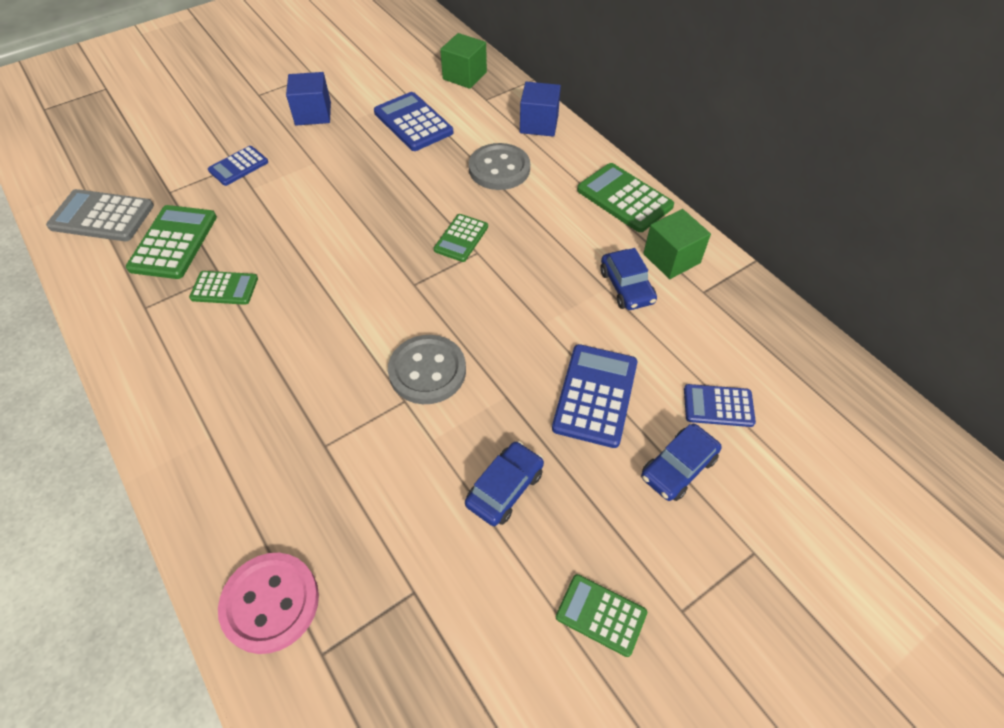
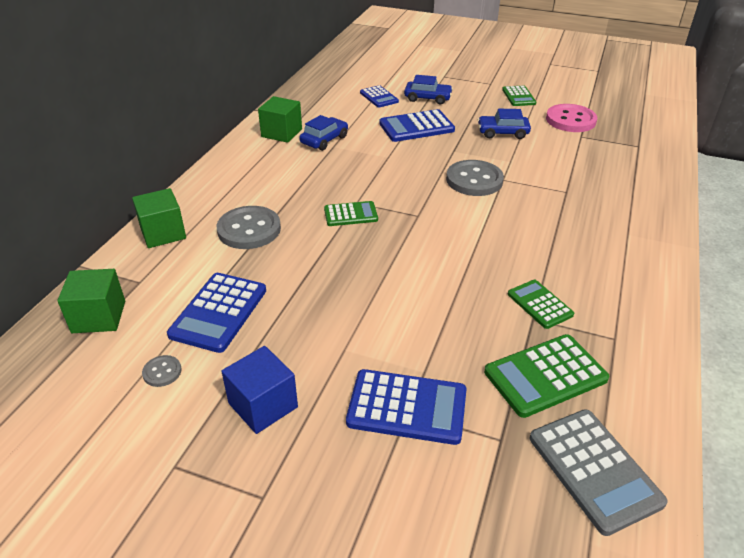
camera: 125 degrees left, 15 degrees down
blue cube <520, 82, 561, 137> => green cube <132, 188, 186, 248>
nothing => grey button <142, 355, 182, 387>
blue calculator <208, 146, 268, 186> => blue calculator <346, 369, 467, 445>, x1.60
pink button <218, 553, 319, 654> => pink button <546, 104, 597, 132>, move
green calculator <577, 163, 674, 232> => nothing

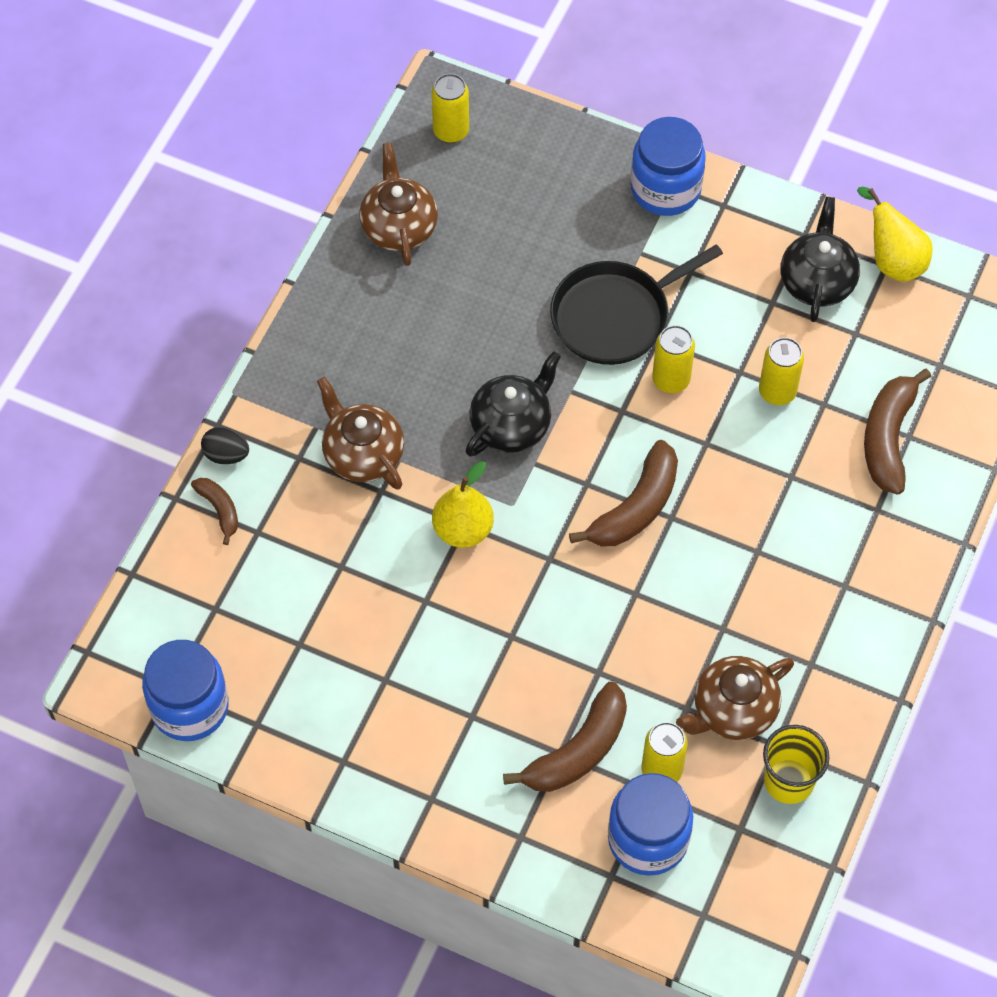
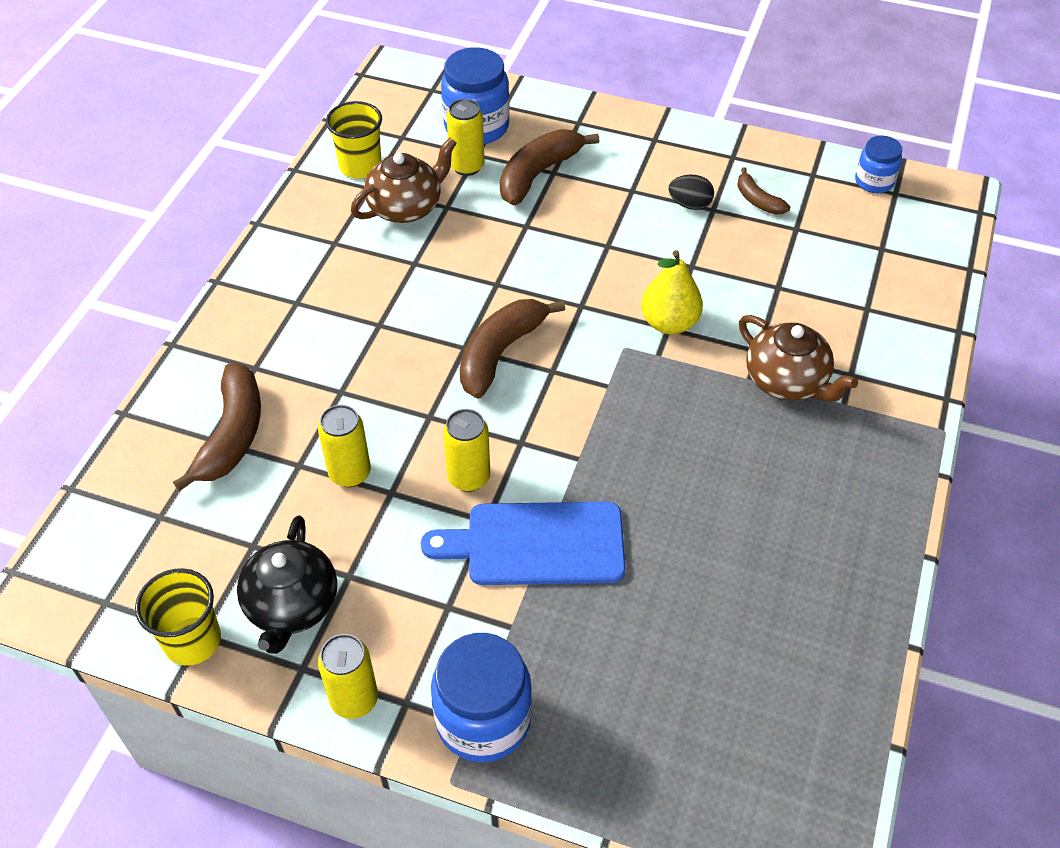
camera: 175 degrees right, 10 degrees down
yellow pear <857, 187, 933, 282> => yellow cup <135, 568, 221, 666>
yellow can <432, 74, 469, 143> => yellow can <318, 634, 378, 719>, move
black pan <550, 244, 723, 365> => blue cutting board <421, 502, 626, 585>
black egg <201, 427, 249, 464> => black egg <669, 175, 714, 210>, move
brown banana <191, 478, 238, 545> => brown banana <737, 167, 790, 215>, move
blue jar <142, 640, 229, 741> => blue jar <855, 136, 902, 193>, x0.58
brown teapot <359, 143, 438, 266> => nothing
black teapot <466, 351, 561, 457> => nothing

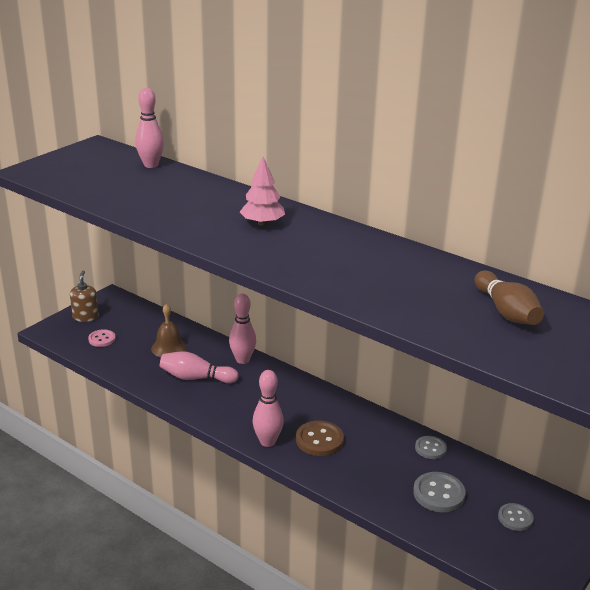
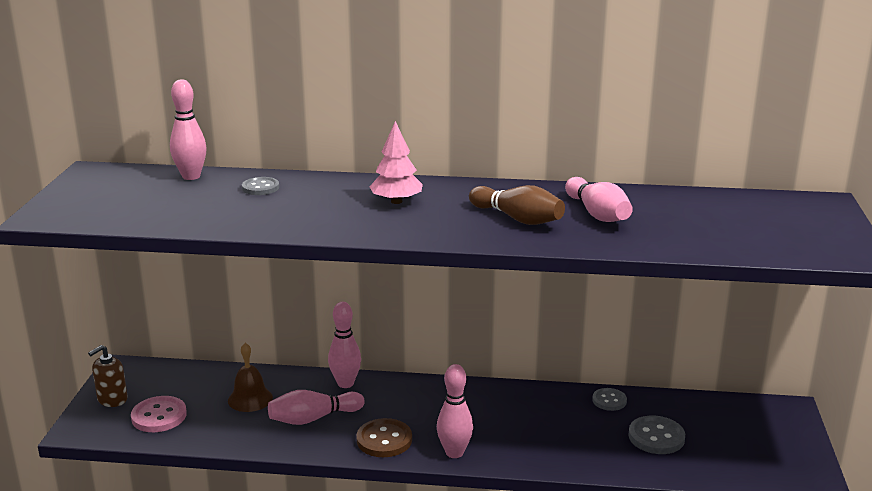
camera: 30 degrees left, 5 degrees down
brown soap dispenser <70, 270, 99, 322> => brown soap dispenser <88, 345, 128, 407>, 105 degrees counterclockwise
pink button <88, 329, 116, 347> => pink button <131, 396, 187, 432>, x1.54
grey button <498, 503, 534, 531> => grey button <242, 177, 279, 195>, move
brown button <296, 421, 344, 456> => brown button <356, 418, 412, 457>, move
brown bowling pin <475, 270, 544, 325> => brown bowling pin <469, 185, 565, 225>, move
nothing => pink bowling pin <565, 177, 633, 222>

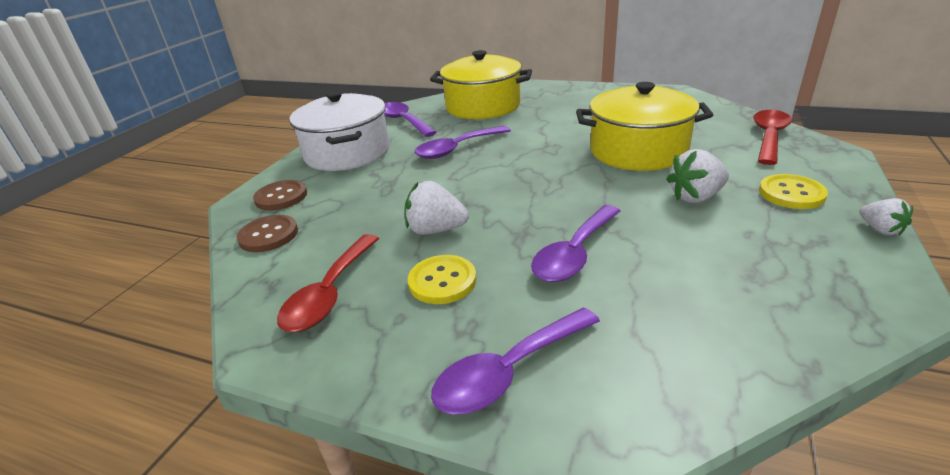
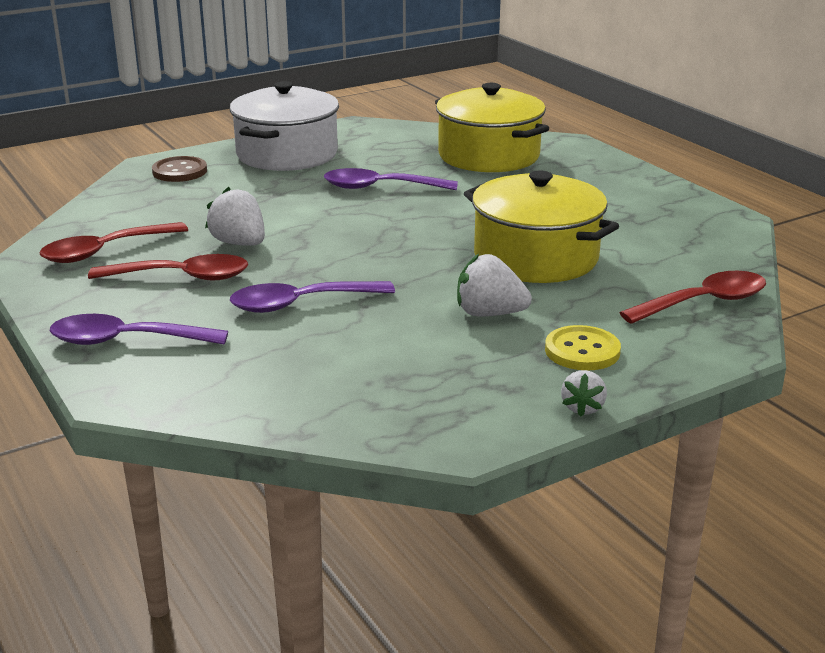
camera: 35 degrees right, 5 degrees down
yellow button <408, 255, 477, 304> => red spoon <88, 254, 248, 280>
brown button <237, 215, 298, 252> => nothing
purple spoon <384, 102, 437, 137> => nothing

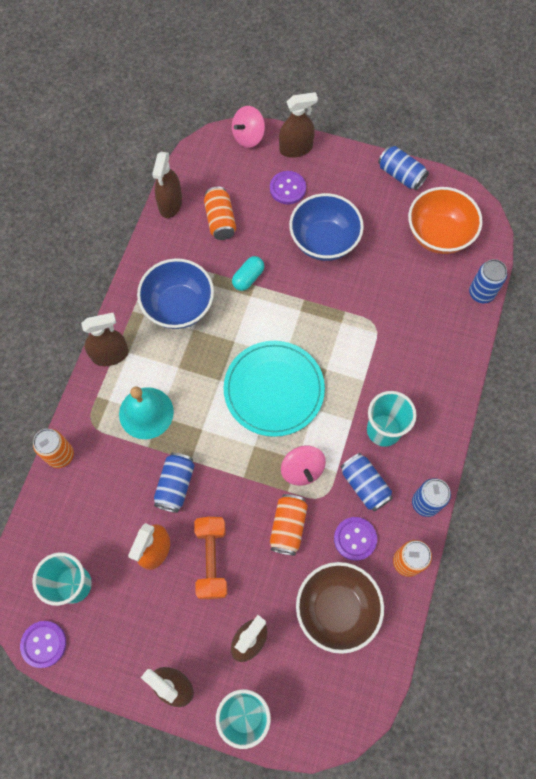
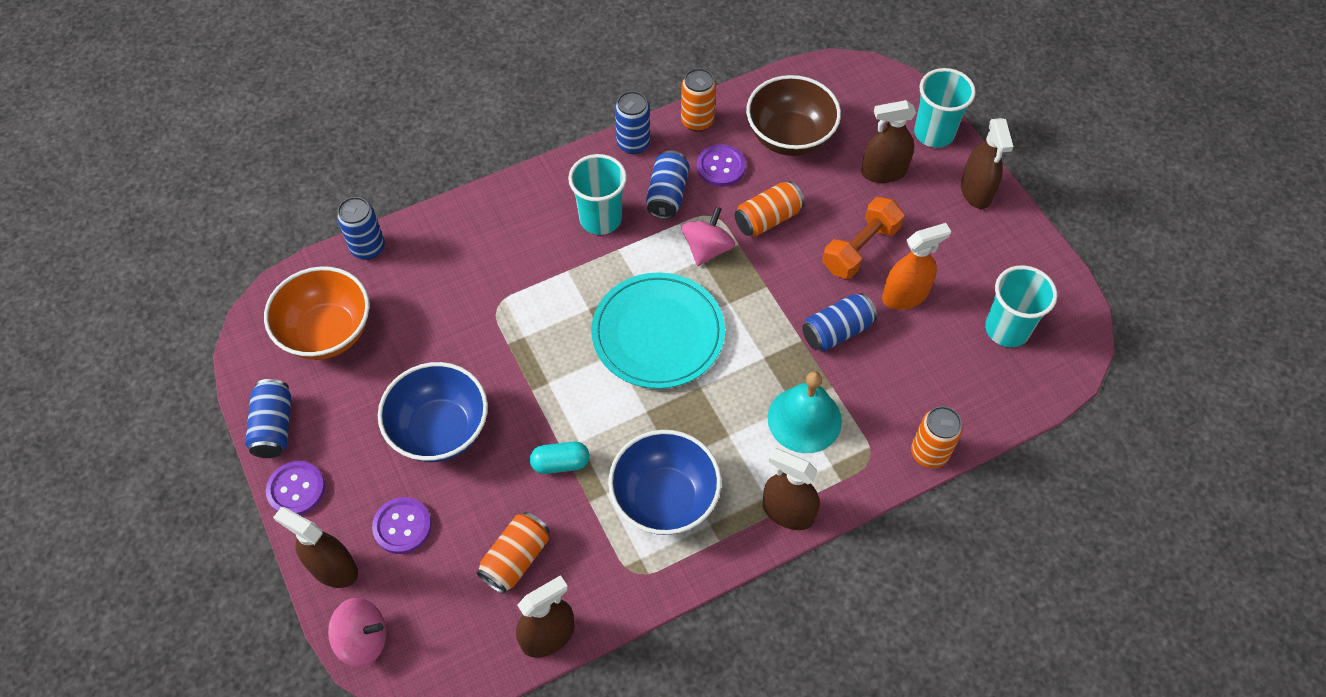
camera: 135 degrees left, 10 degrees down
purple button <20, 621, 66, 668> => purple button <266, 461, 325, 515>, move

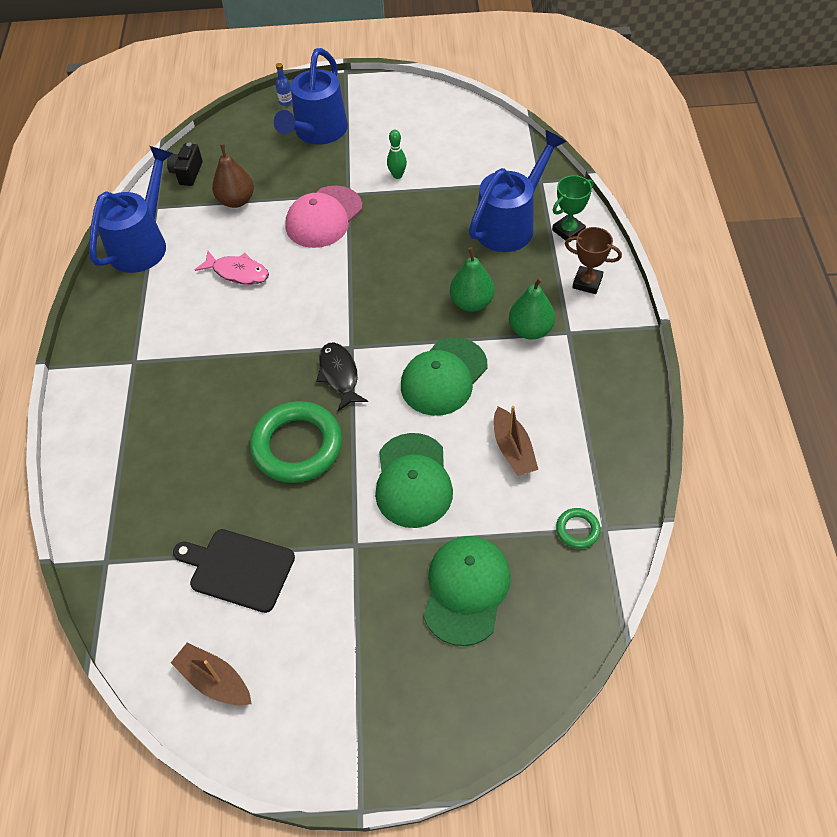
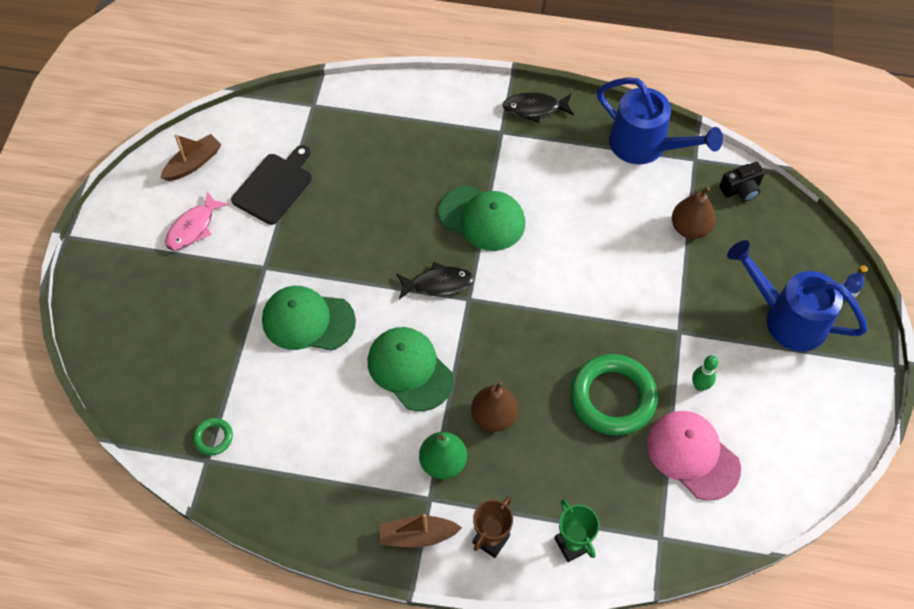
camera: 100 degrees right, 5 degrees up
pink fish <195, 251, 269, 285> => pink fish <165, 191, 229, 251>, move
brown boat <494, 406, 538, 476> => brown boat <379, 514, 462, 547>, move
green cap <423, 536, 511, 646> => green cap <439, 185, 525, 251>, move
green pear <450, 247, 495, 312> => brown pear <471, 381, 518, 432>
nothing => black fish <502, 92, 574, 123>
green ring <250, 401, 342, 483> => green ring <570, 354, 658, 436>, move
pink cap <285, 186, 362, 248> => pink cap <647, 411, 741, 501>, move
black camera <167, 143, 203, 186> => black camera <719, 162, 765, 202>, 135 degrees clockwise
blue watering can <469, 130, 566, 252> => nothing

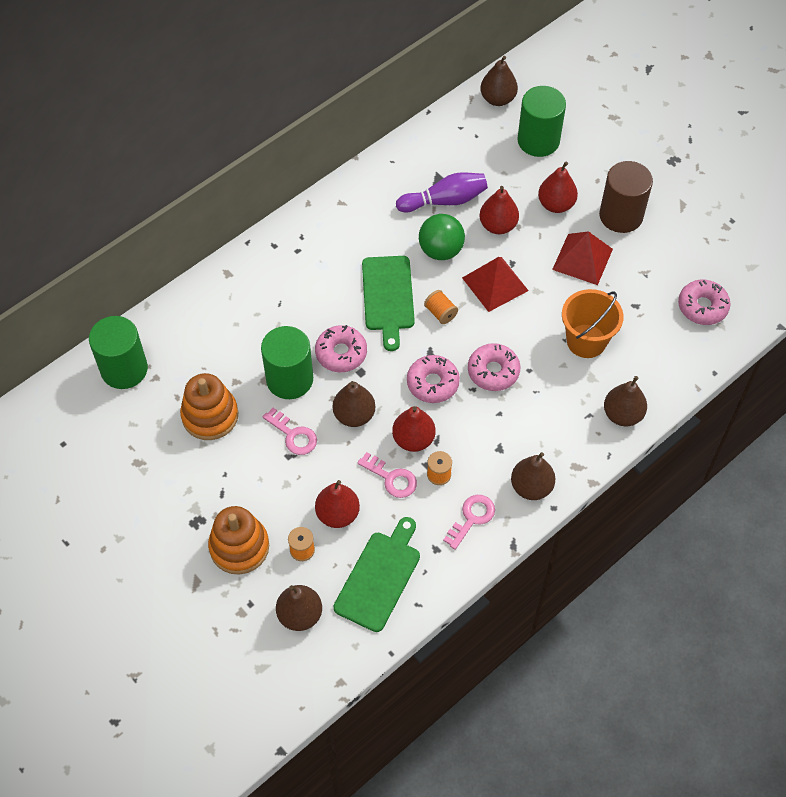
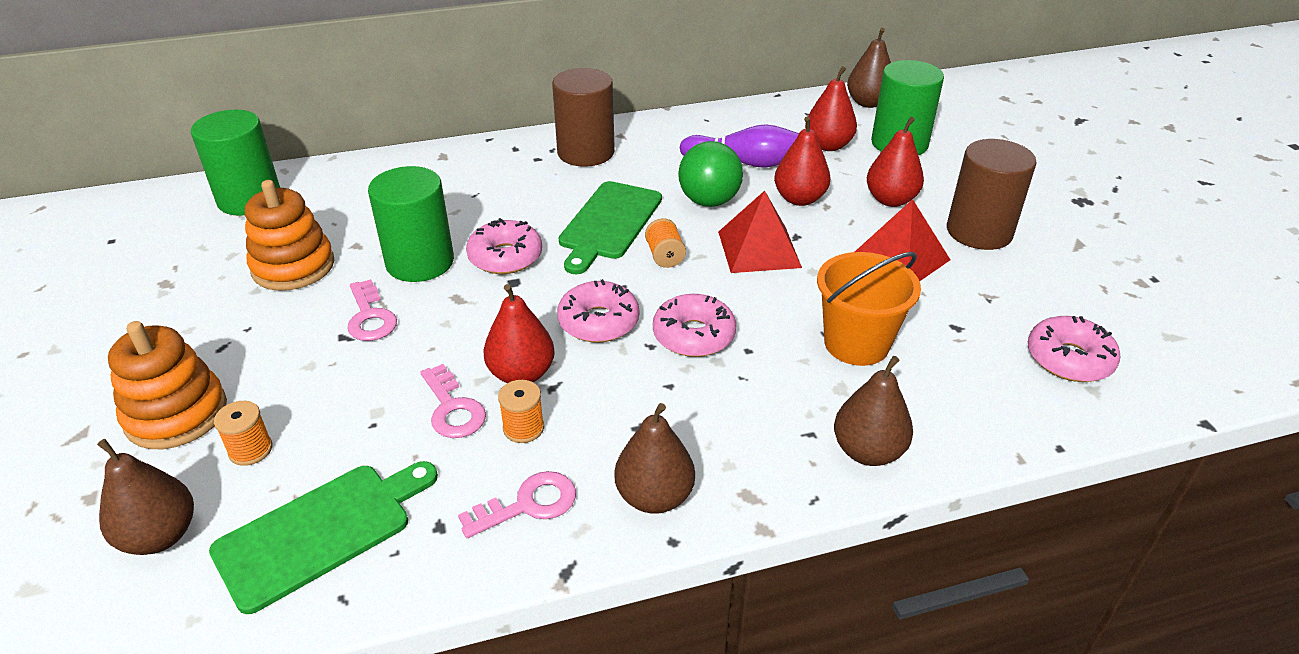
camera: 25 degrees right, 20 degrees down
nothing => brown cylinder <552, 68, 615, 167>
red pear <315, 480, 360, 528> => red pear <805, 66, 857, 151>, move
brown pear <333, 381, 375, 427> => nothing

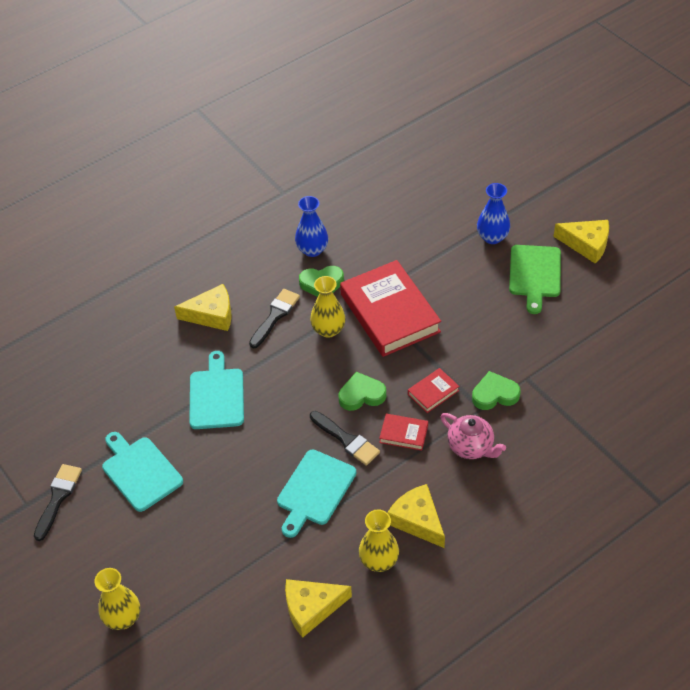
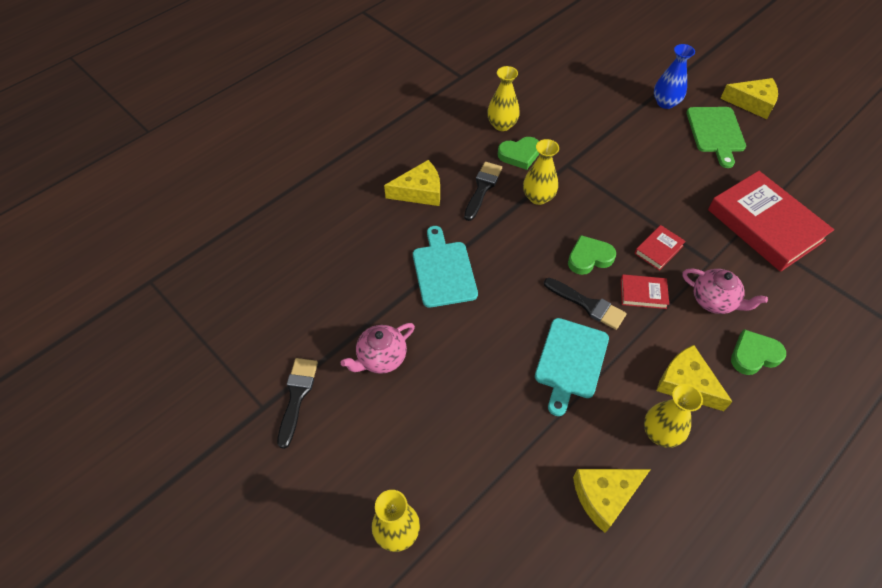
camera: 10 degrees left, 5 degrees up
turquoise cutting board <102, 432, 183, 512> => pink teapot <341, 323, 415, 374>
blue vase <295, 196, 328, 257> => yellow vase <487, 66, 520, 131>
red book <340, 260, 441, 357> => red book <708, 171, 834, 272>, move
green heart <472, 371, 521, 410> => green heart <731, 329, 786, 375>, move

